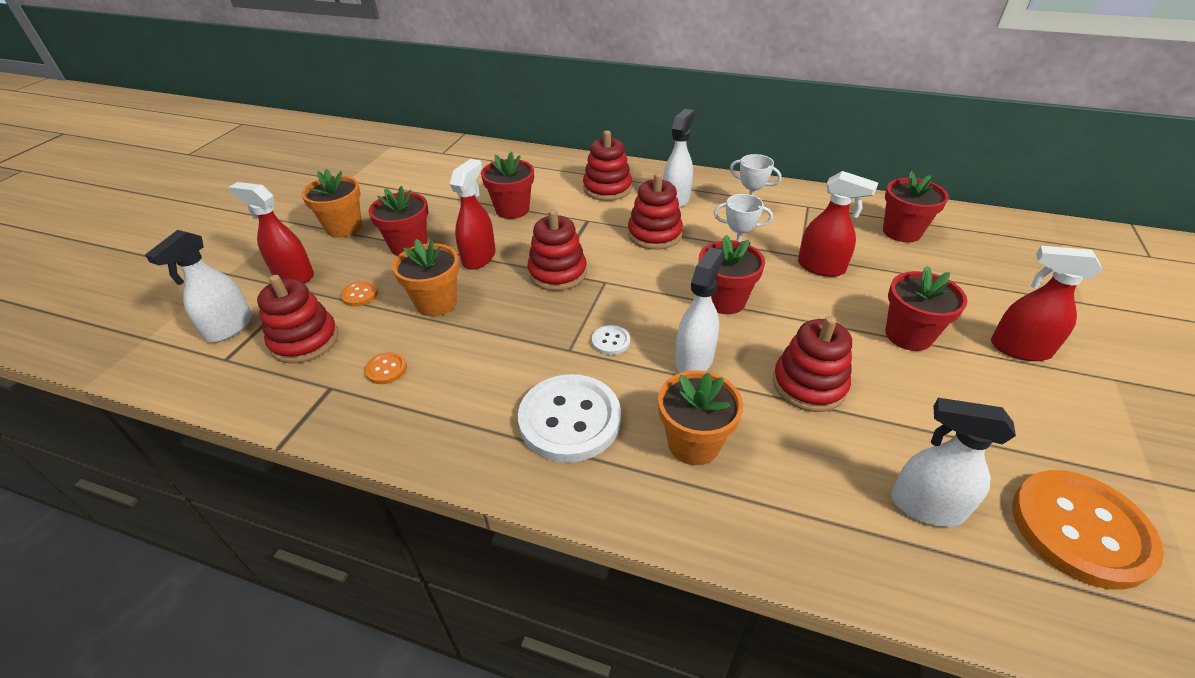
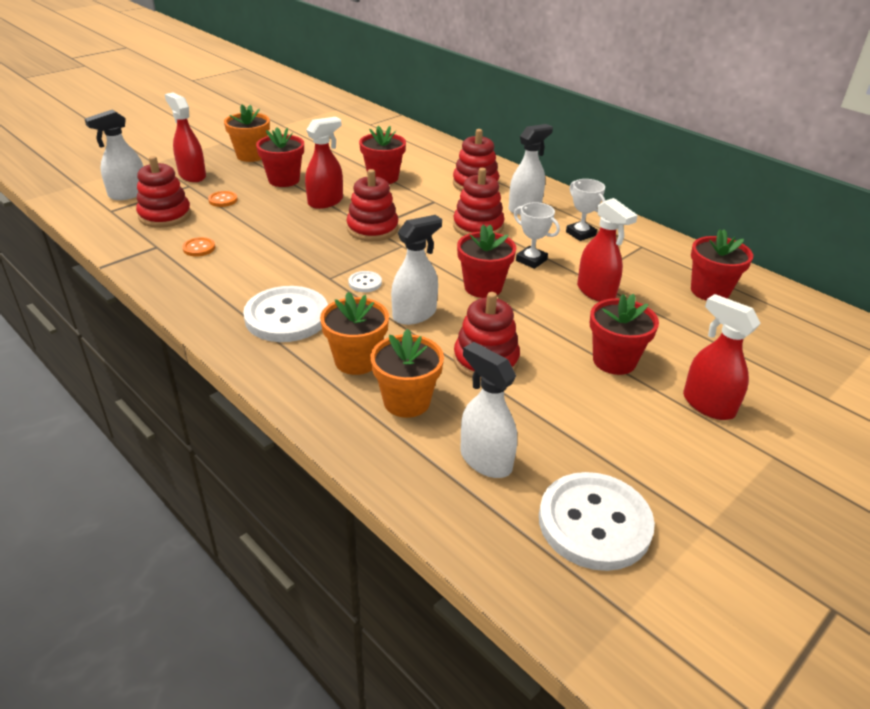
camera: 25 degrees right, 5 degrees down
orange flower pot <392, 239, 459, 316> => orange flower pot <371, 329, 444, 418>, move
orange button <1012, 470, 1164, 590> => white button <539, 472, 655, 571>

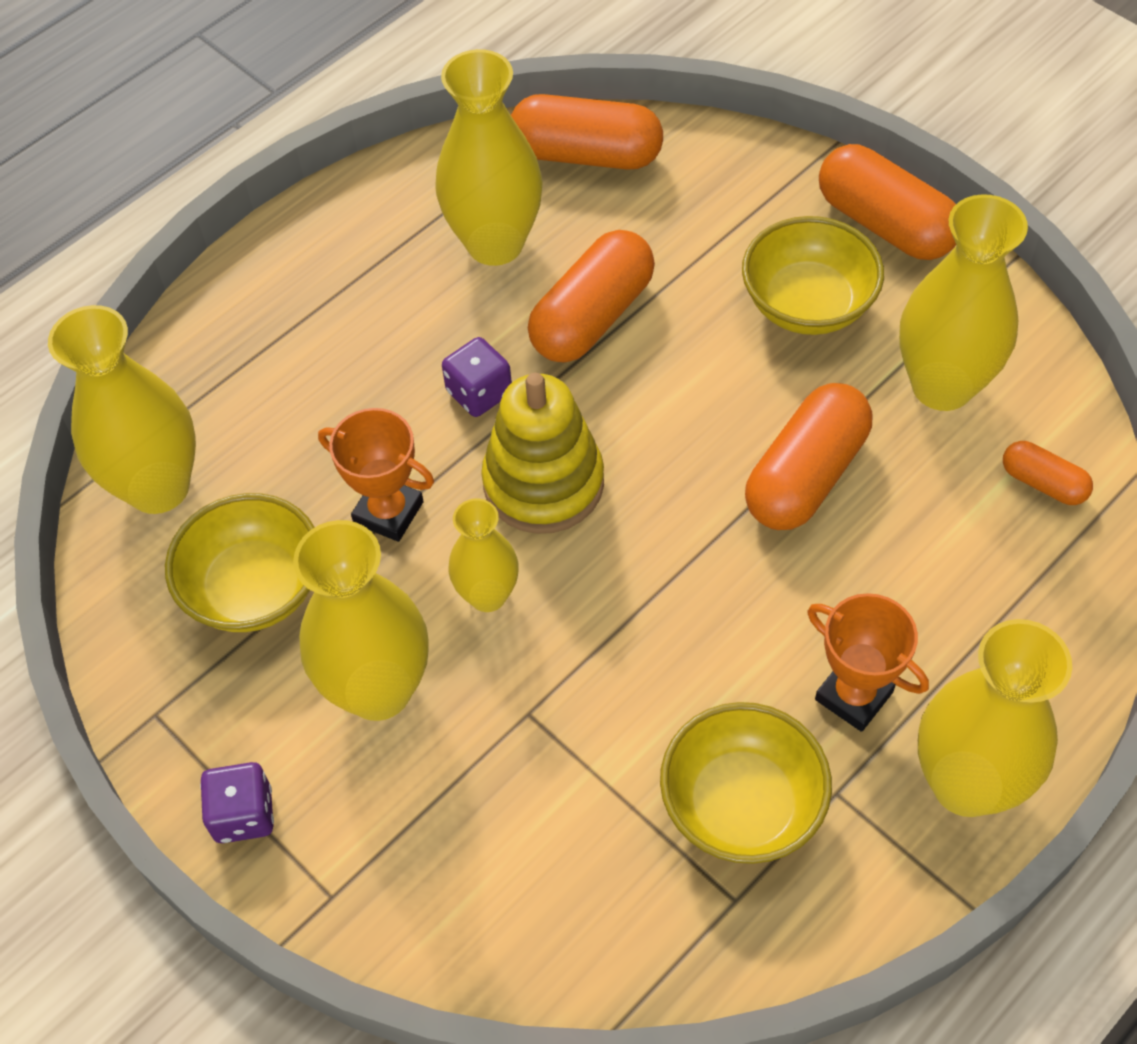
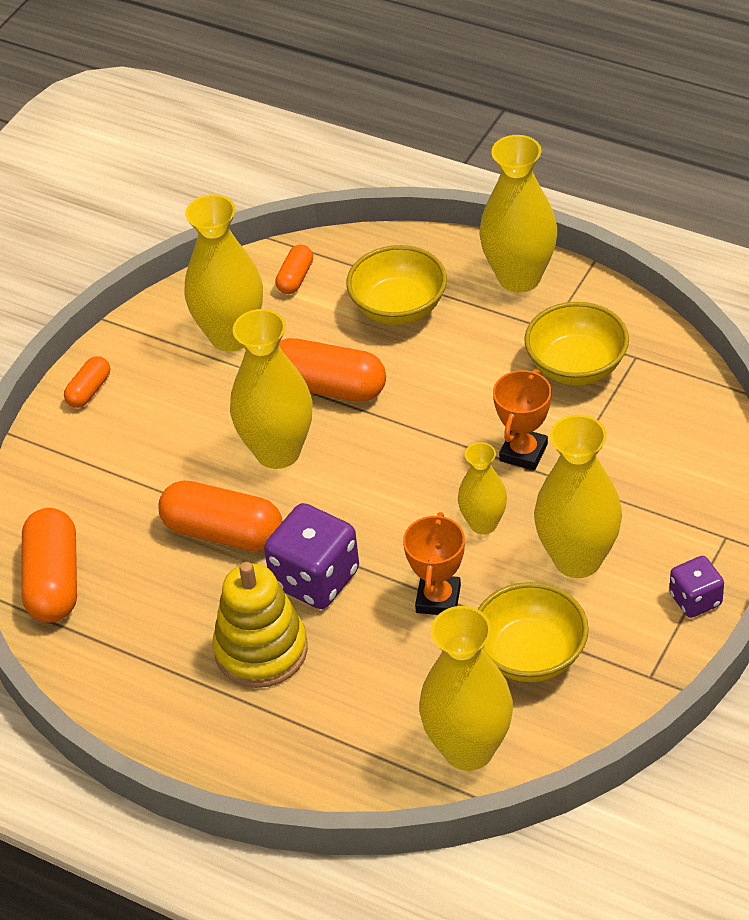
camera: 105 degrees left, 10 degrees down
orange capsule <819, 144, 956, 260> => orange capsule <64, 356, 110, 408>, x0.52
yellow stacking toy <481, 373, 604, 534> => yellow stacking toy <212, 562, 308, 688>, move
yellow vase <435, 49, 543, 266> => yellow vase <230, 309, 313, 469>, move
purple dice <442, 337, 512, 417> => purple dice <264, 503, 359, 609>, x1.73
yellow bowl <742, 216, 884, 335> => yellow bowl <346, 245, 447, 325>, move
orange trophy <807, 593, 929, 732> => orange trophy <493, 369, 551, 470>, move

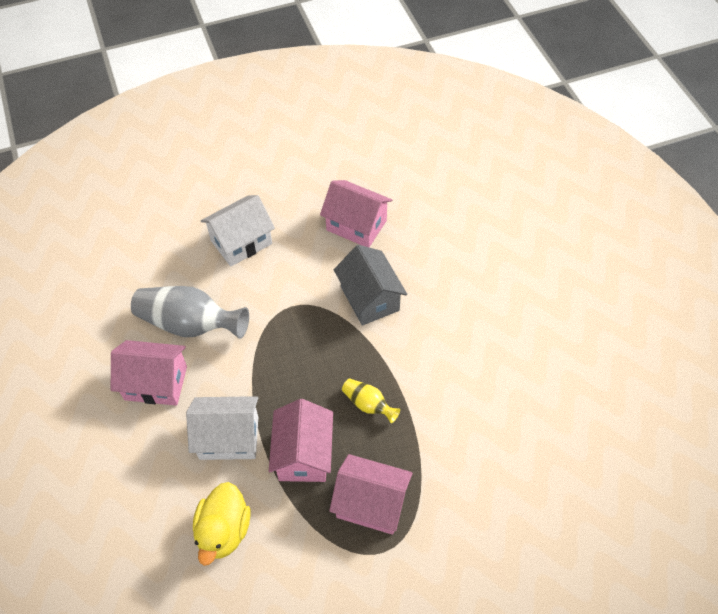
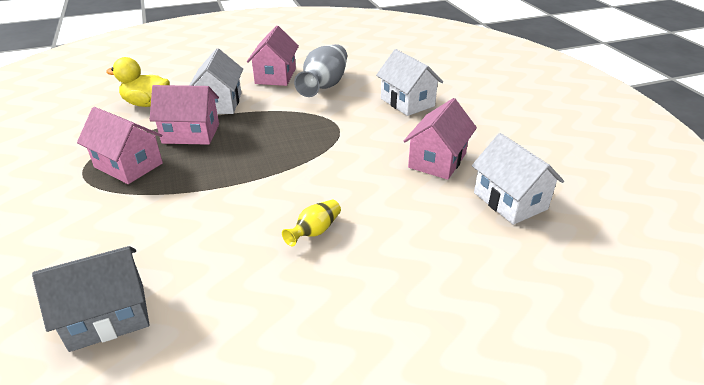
camera: 90 degrees right, 20 degrees down
grey house <334, 245, 407, 326> => grey house <32, 246, 149, 352>, move
pink house <329, 454, 413, 535> => pink house <77, 107, 163, 184>, 75 degrees counterclockwise
yellow vase <342, 379, 400, 423> => yellow vase <282, 200, 341, 247>, move
nothing => white house <472, 133, 564, 225>

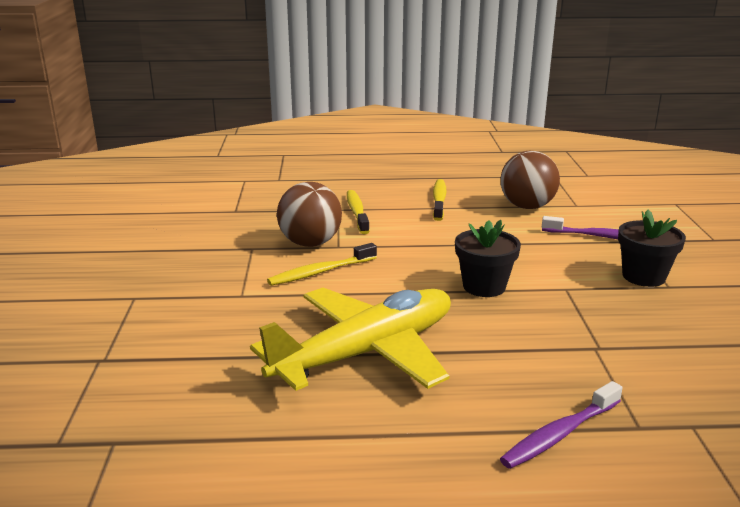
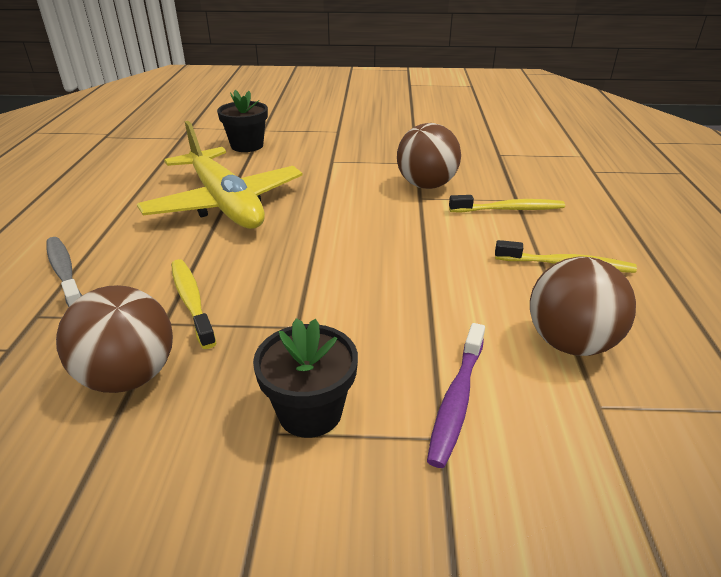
camera: 95 degrees right, 10 degrees up
purple toothbrush <500, 381, 622, 469> => grey toothbrush <47, 237, 82, 307>
nothing => brown ball <56, 285, 173, 393>
yellow toothbrush <267, 243, 377, 286> => yellow toothbrush <171, 259, 216, 349>, move
black flower pot <455, 220, 521, 297> => black flower pot <217, 90, 268, 152>, move

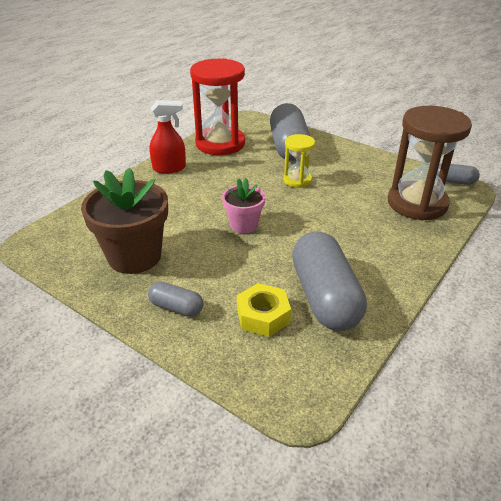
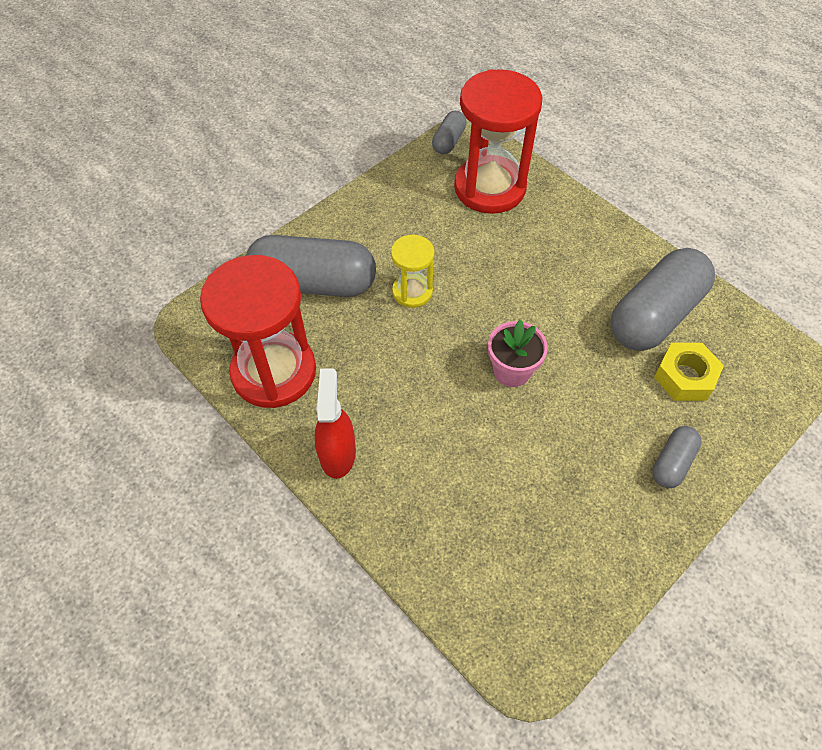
camera: 80 degrees left, 20 degrees up
brown hourglass <388, 106, 472, 220> => red hourglass <454, 69, 542, 214>
grey capsule <292, 231, 367, 331> => grey capsule <610, 248, 715, 351>, 45 degrees counterclockwise
brown flower pot <81, 167, 168, 274> => nothing

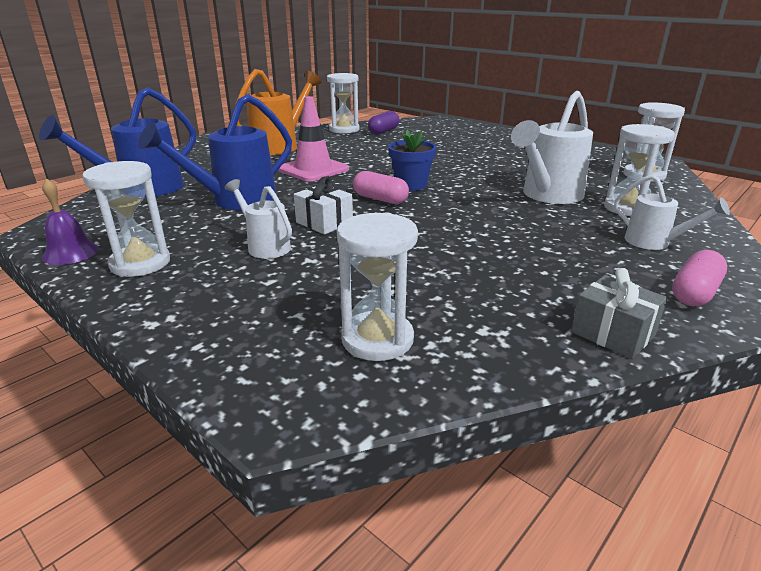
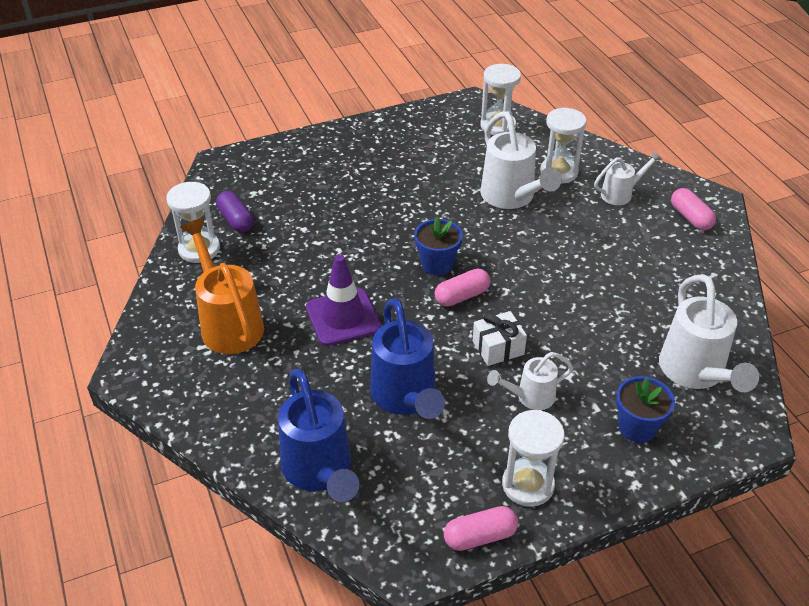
camera: 65 degrees left, 15 degrees up
pink traffic cone <278, 96, 349, 182> => purple traffic cone <306, 254, 382, 346>
purple bell <42, 178, 99, 265> => pink capsule <444, 506, 518, 551>
nothing => blue flower pot <616, 376, 675, 443>
white hourglass <337, 212, 418, 361> => white watering can <659, 274, 759, 392>
grey gift <571, 268, 668, 359> => nothing

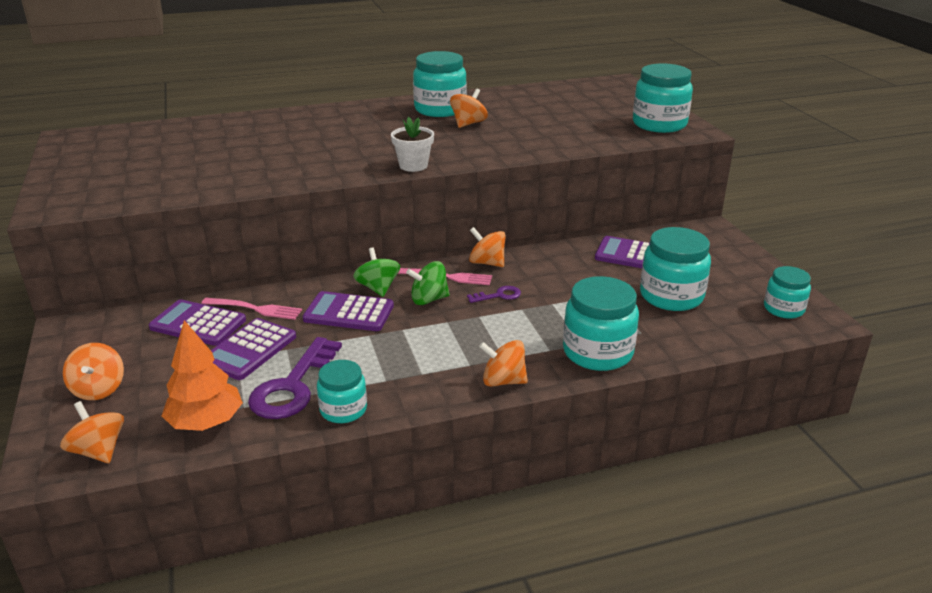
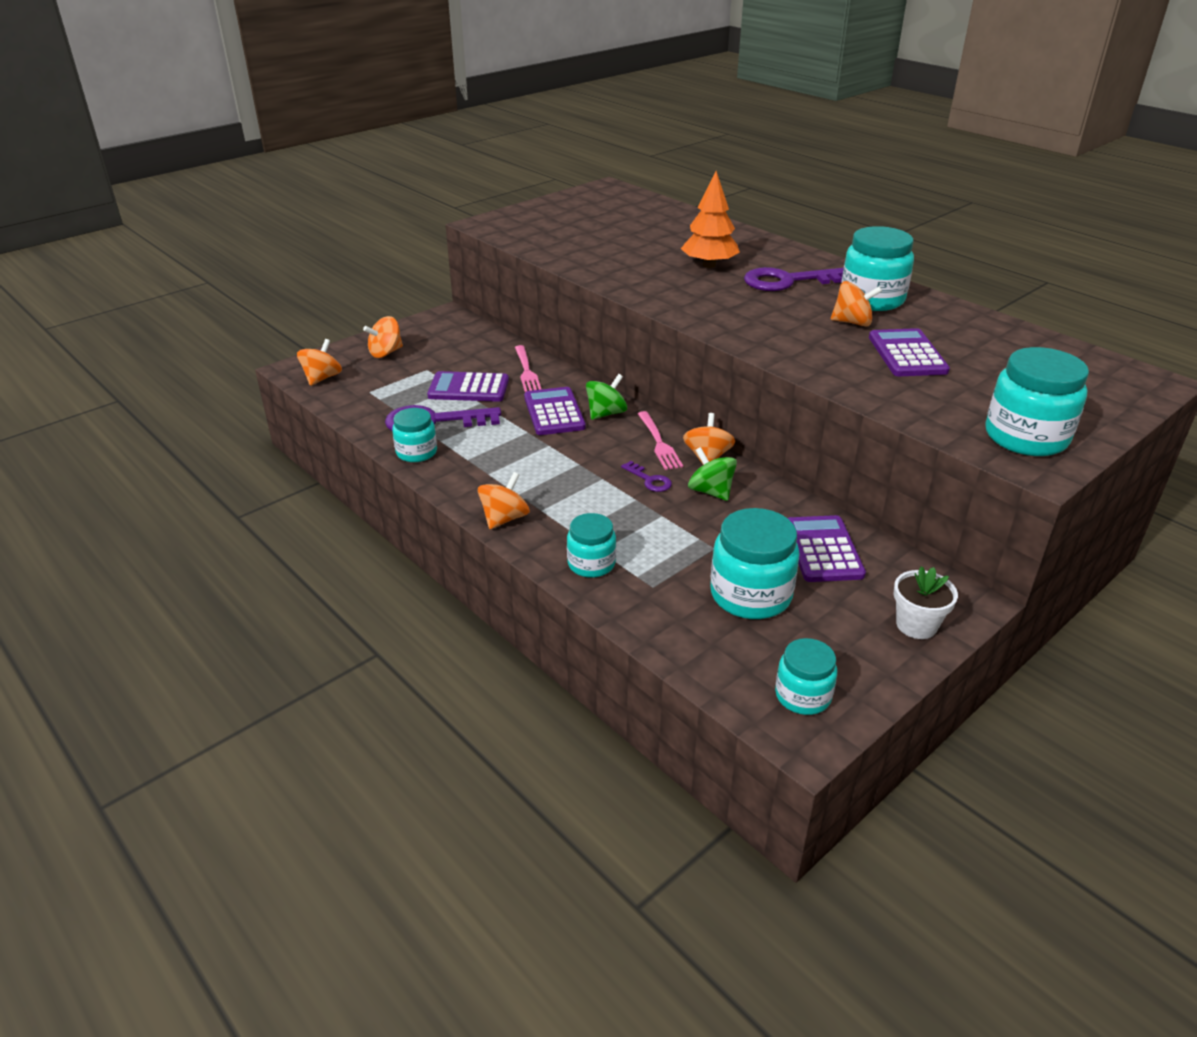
camera: 65 degrees right, 5 degrees up
orange spinning top <479, 340, 528, 387> => orange spinning top <478, 472, 530, 529>, 45 degrees clockwise
turquoise jar <563, 276, 639, 371> => turquoise jar <567, 513, 616, 578>, x0.61
orange tree <161, 320, 243, 431> => orange tree <681, 171, 740, 268>, move
green spinning top <406, 261, 450, 305> => green spinning top <688, 447, 737, 501>, move
nothing => purple key <744, 267, 844, 291>
purple calculator <149, 299, 246, 346> => purple calculator <869, 328, 950, 376>, move
white flower pot <391, 117, 434, 172> => white flower pot <894, 566, 958, 639>, move

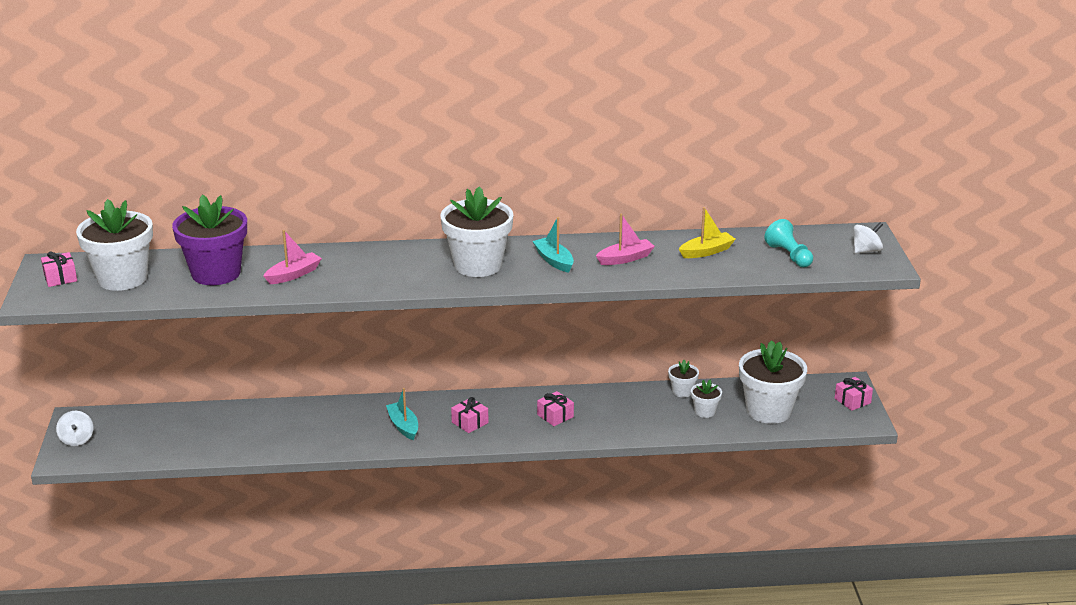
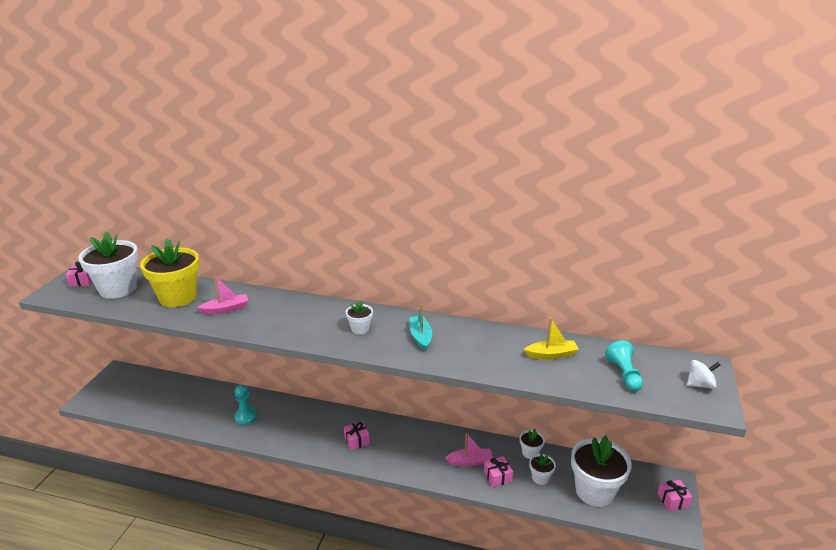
camera: 20 degrees right, 0 degrees up
purple flower pot <172, 194, 247, 285> => yellow flower pot <140, 239, 199, 307>
nothing => turquoise pawn <234, 385, 257, 425>
white flower pot <440, 186, 513, 277> => white flower pot <346, 301, 373, 334>, x0.47
pink boat <596, 214, 655, 265> => pink boat <445, 433, 493, 466>, move
pink gift <537, 391, 574, 426> => pink gift <484, 456, 513, 487>, move
white spinning top <56, 411, 93, 446> => nothing
turquoise boat <386, 388, 418, 440> => nothing

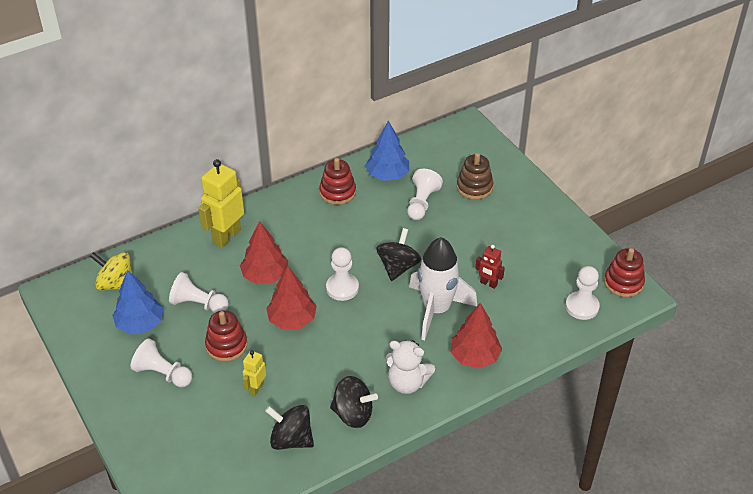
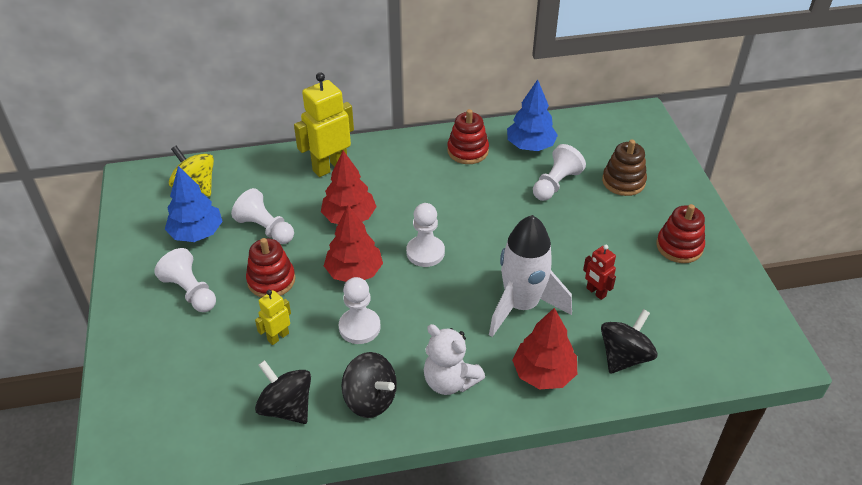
camera: 20 degrees right, 0 degrees up
white pawn <565, 266, 600, 320> => white pawn <339, 277, 381, 344>, move
black spinning top <376, 228, 421, 281> => black spinning top <601, 309, 657, 374>, move
red stacking toy <604, 248, 645, 297> => red stacking toy <656, 204, 705, 263>, move

